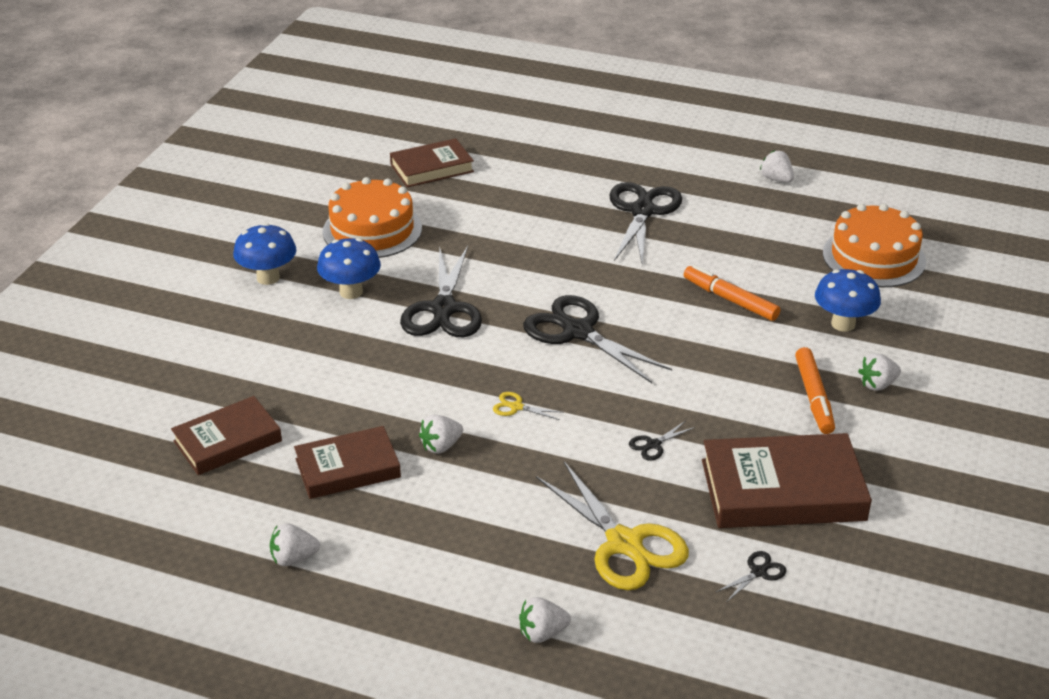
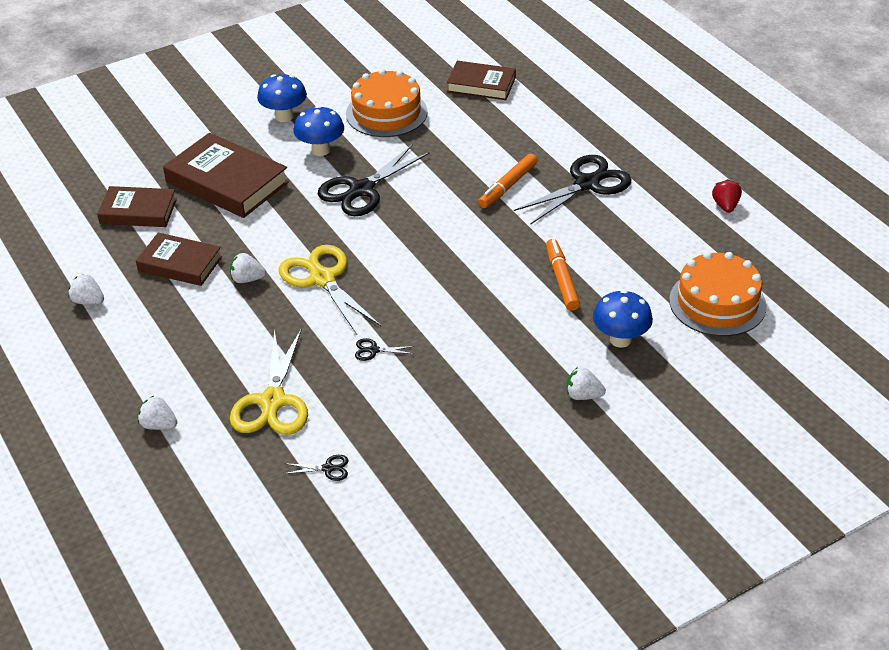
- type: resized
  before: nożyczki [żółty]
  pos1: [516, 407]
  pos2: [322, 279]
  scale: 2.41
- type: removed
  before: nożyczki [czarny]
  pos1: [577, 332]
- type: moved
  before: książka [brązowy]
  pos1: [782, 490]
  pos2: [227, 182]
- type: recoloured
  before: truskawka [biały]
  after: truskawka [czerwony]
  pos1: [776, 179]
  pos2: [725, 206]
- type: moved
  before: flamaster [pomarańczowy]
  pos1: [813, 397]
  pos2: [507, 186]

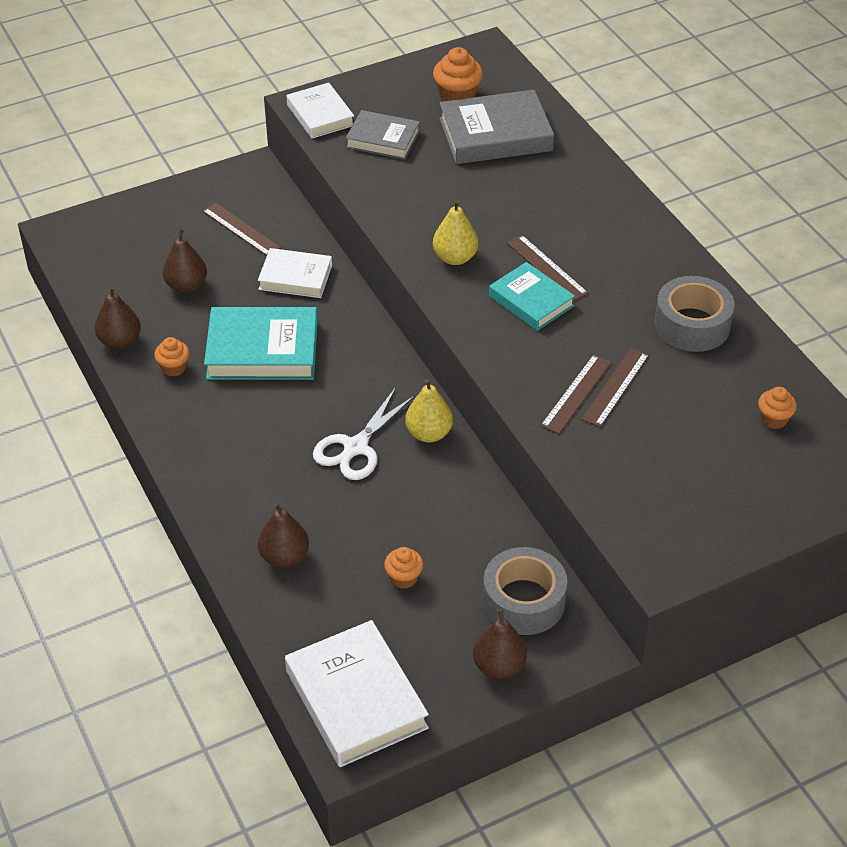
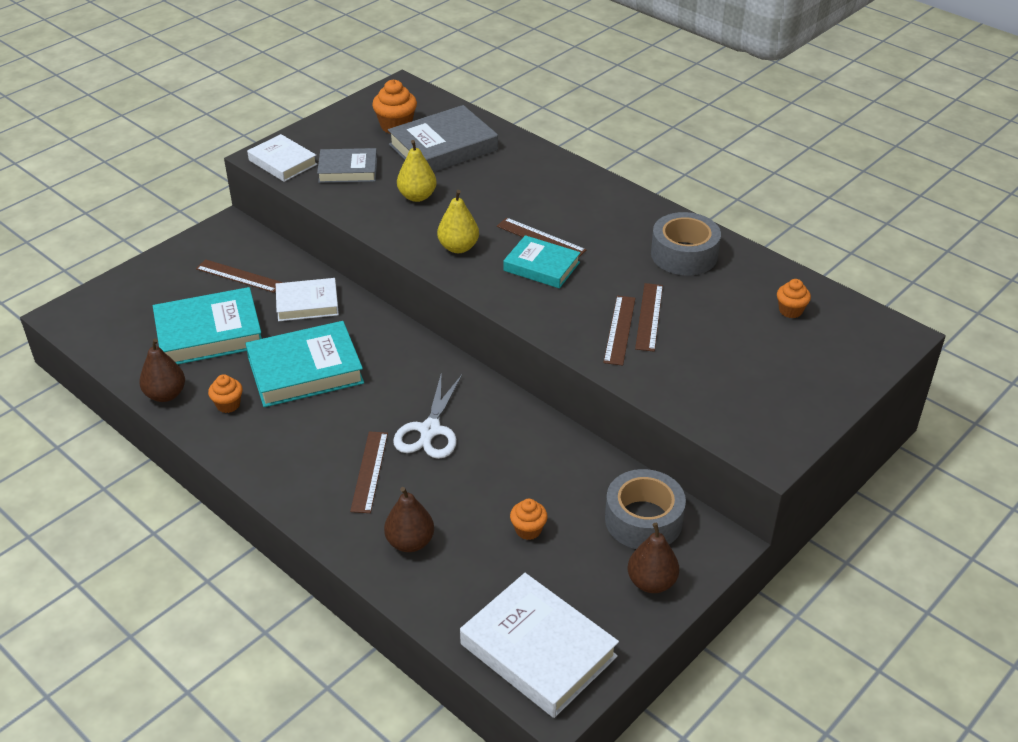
- type: replaced
  before: gruszka [brązowy]
  after: książka [turkusowy]
  pos1: [186, 286]
  pos2: [209, 333]
- type: moved
  before: gruszka [żółty]
  pos1: [429, 433]
  pos2: [417, 196]
- type: added
  after: linijka [brązowy]
  pos2: [369, 471]

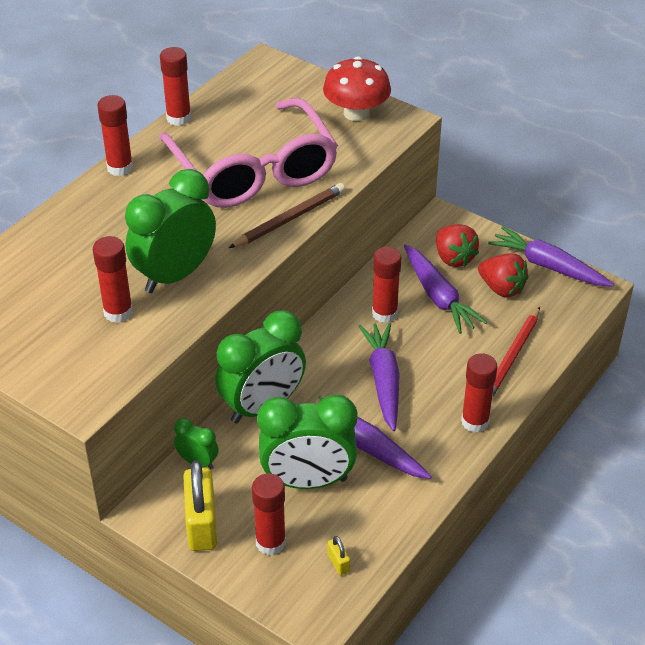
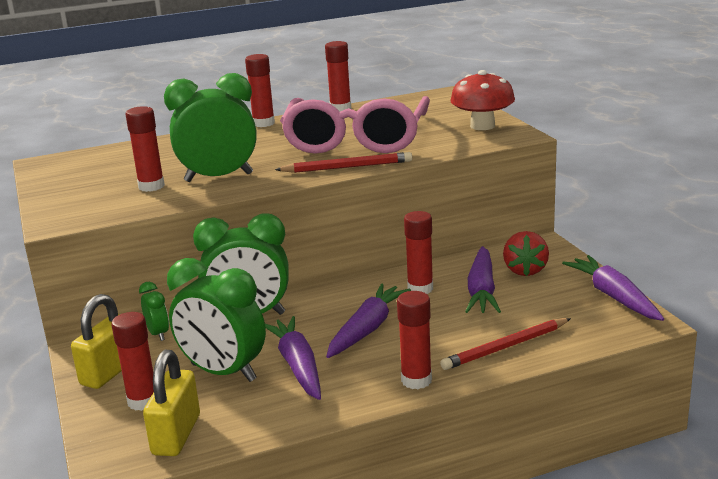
- type: recoloured
  before: ołówek [brązowy]
  after: ołówek [czerwony]
  pos1: [289, 219]
  pos2: [347, 167]
- type: resized
  before: kłódka [żółty]
  pos1: [338, 563]
  pos2: [176, 435]
  scale: 2.28
- type: removed
  before: truskawka [czerwony]
  pos1: [501, 288]

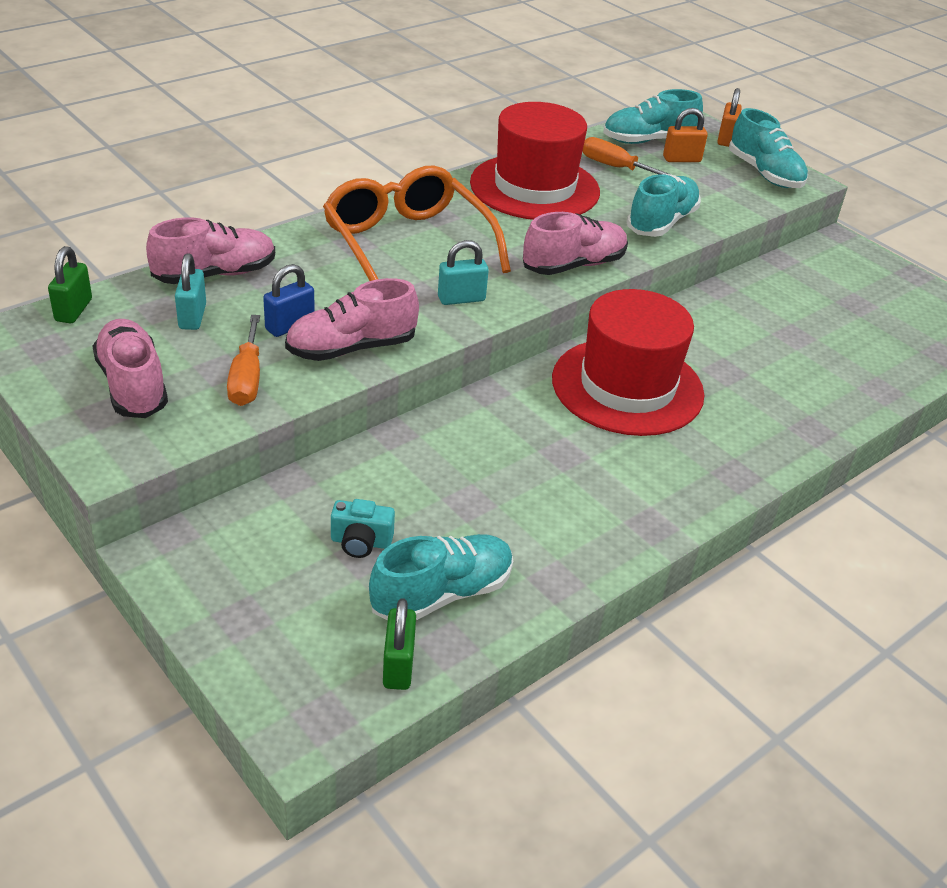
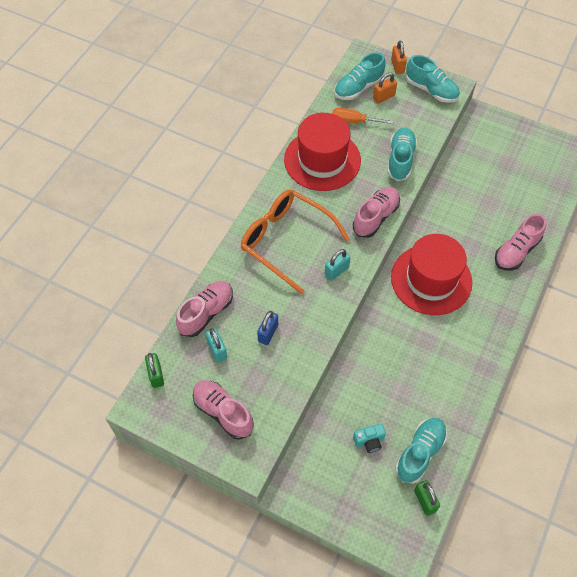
- type: removed
  before: śrubokręt [pomarańczowy]
  pos1: [246, 379]
- type: moved
  before: but [różowy]
  pos1: [351, 348]
  pos2: [516, 251]

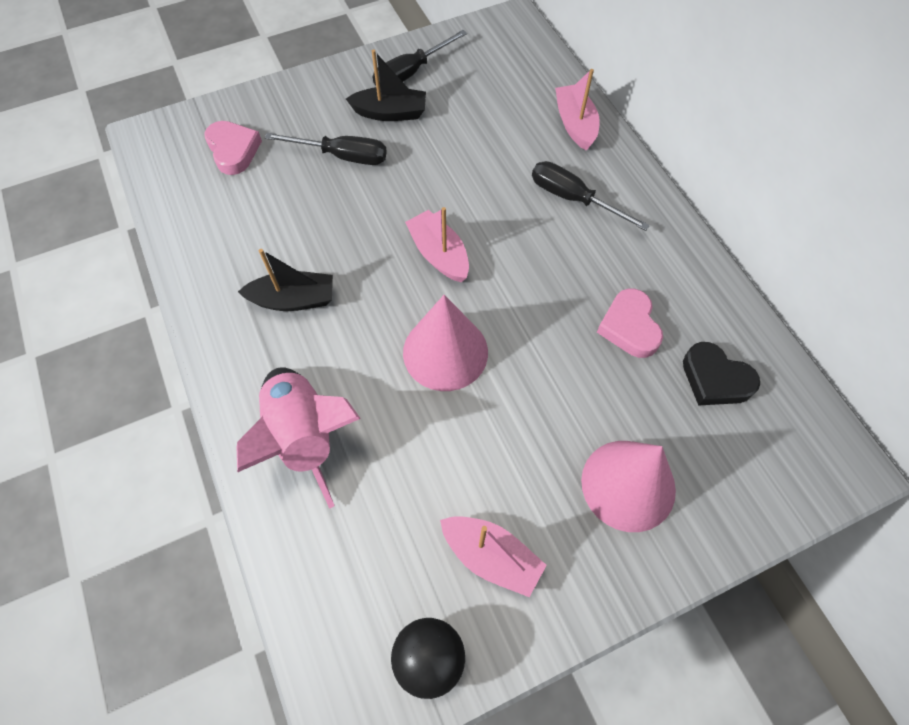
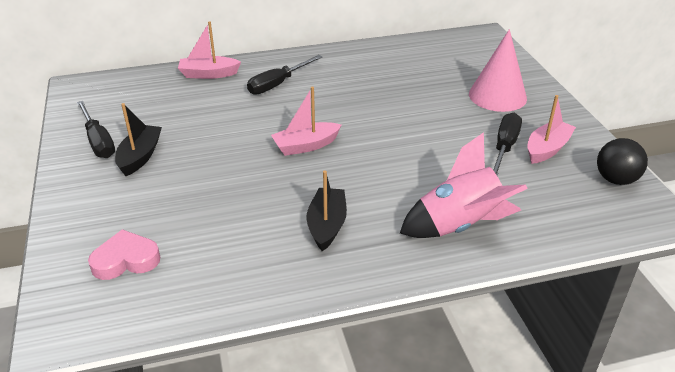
- type: moved
  before: śrubokręt [czarny]
  pos1: [342, 156]
  pos2: [504, 147]
- type: removed
  before: stożek [różowy]
  pos1: [445, 352]
- type: removed
  before: serce [różowy]
  pos1: [629, 327]
- type: removed
  before: serce [czarny]
  pos1: [715, 379]

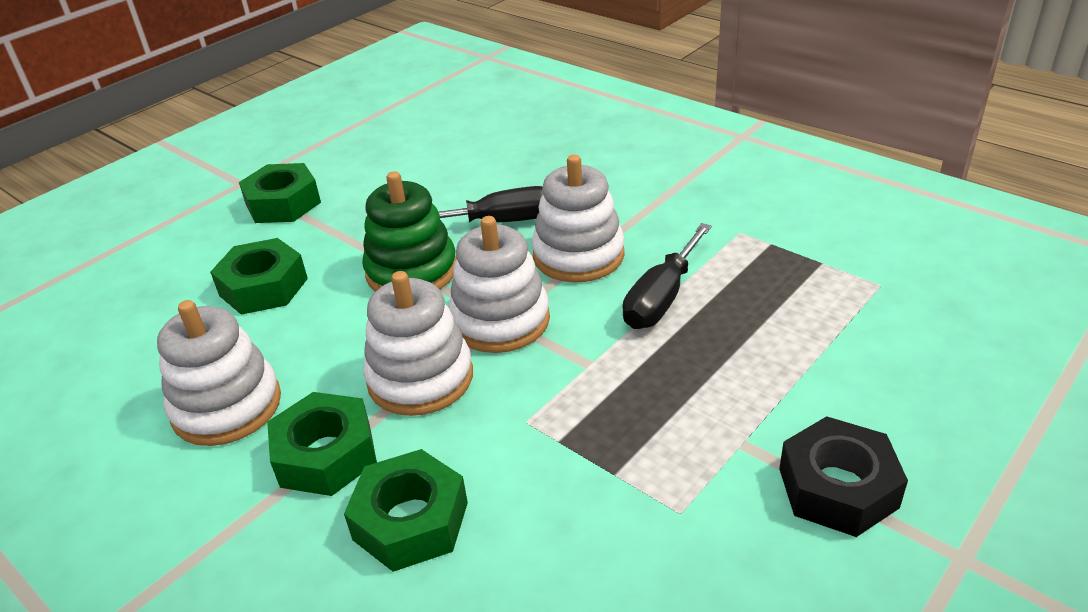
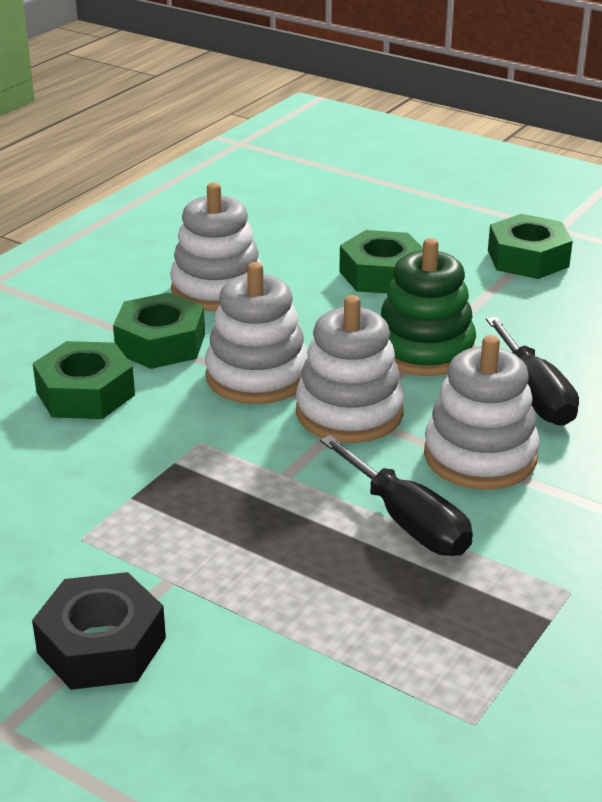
- type: turned
  before: śrubokręt [czarny]
  pos1: [661, 298]
  pos2: [407, 522]
  turn: -150

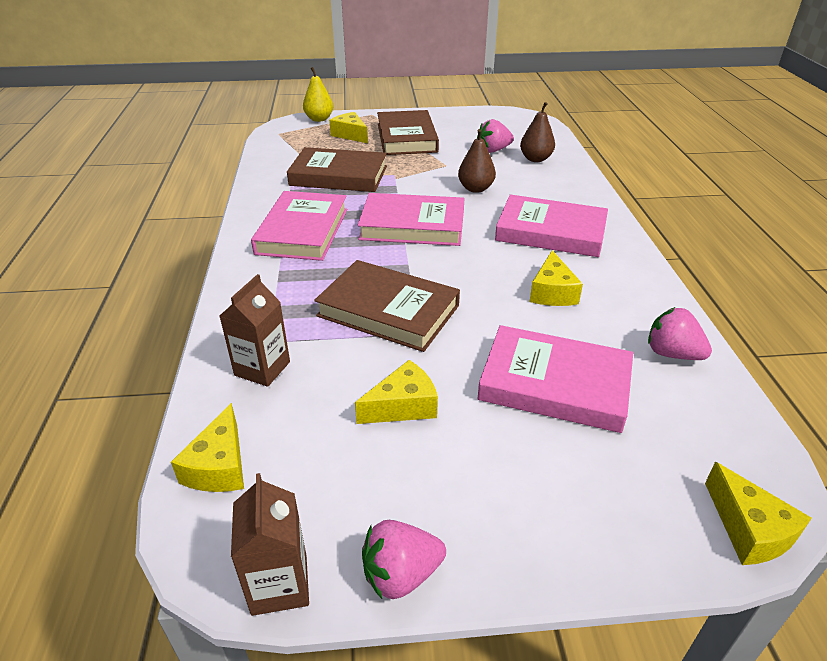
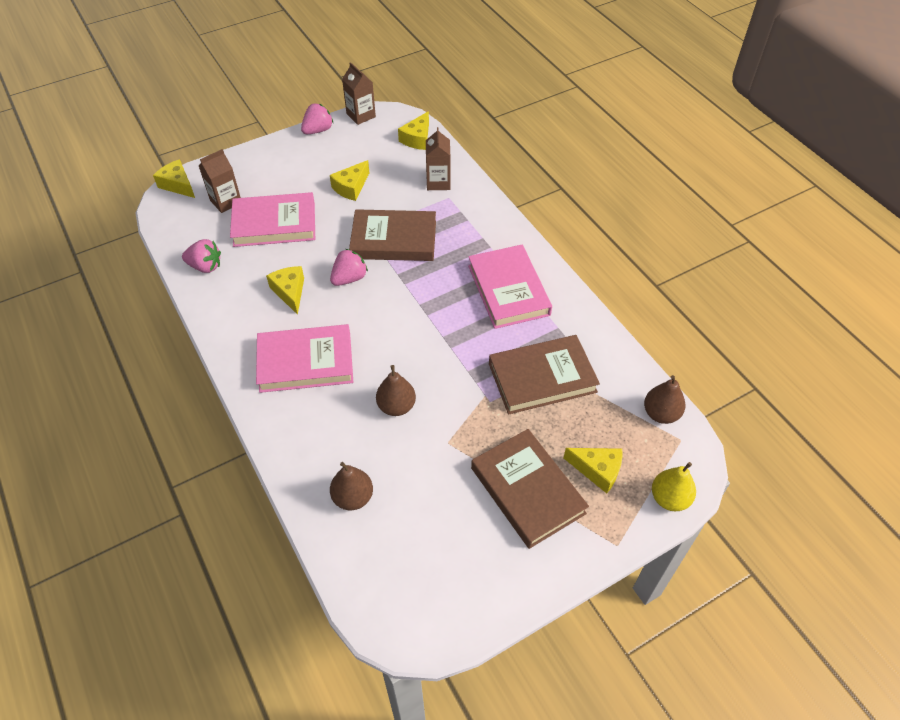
- type: turned
  before: ser [żółty]
  pos1: [219, 466]
  pos2: [417, 139]
  turn: -135
- type: removed
  before: książka [różowy]
  pos1: [412, 225]
- type: moved
  before: truskawka [różowy]
  pos1: [493, 150]
  pos2: [349, 278]
- type: added
  after: karton mleka [brązowy]
  pos2: [226, 201]
- type: added
  after: gruszka [brązowy]
  pos2: [660, 413]

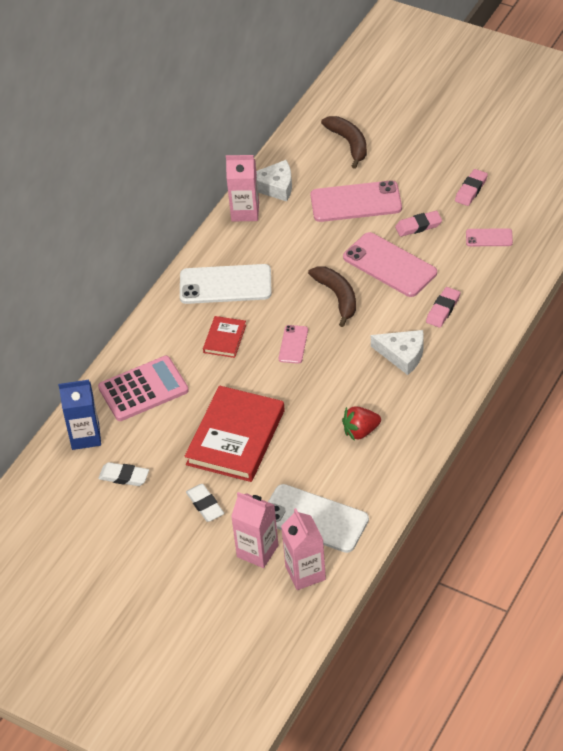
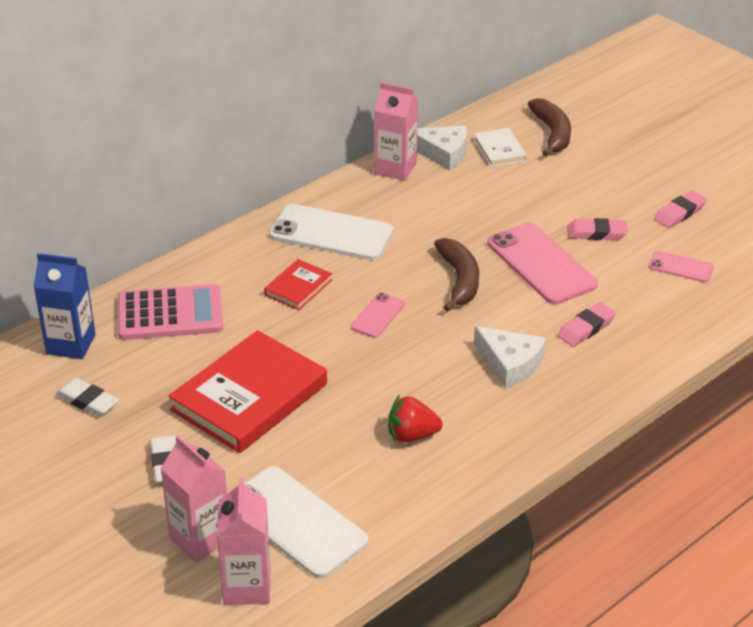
- type: removed
  before: telefon [różowy]
  pos1: [356, 202]
- type: added
  after: książka [biały]
  pos2: [499, 150]

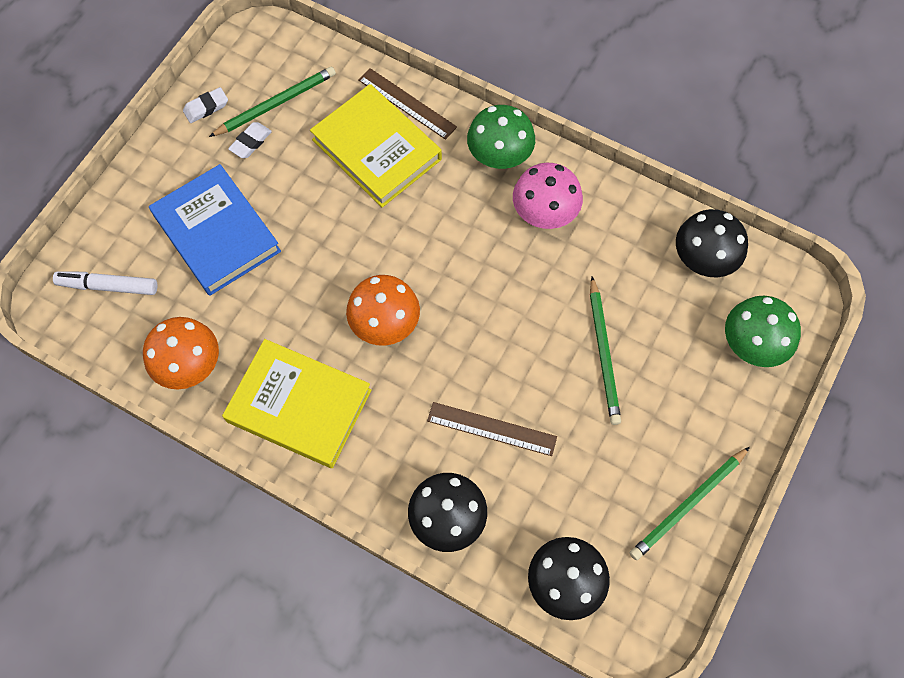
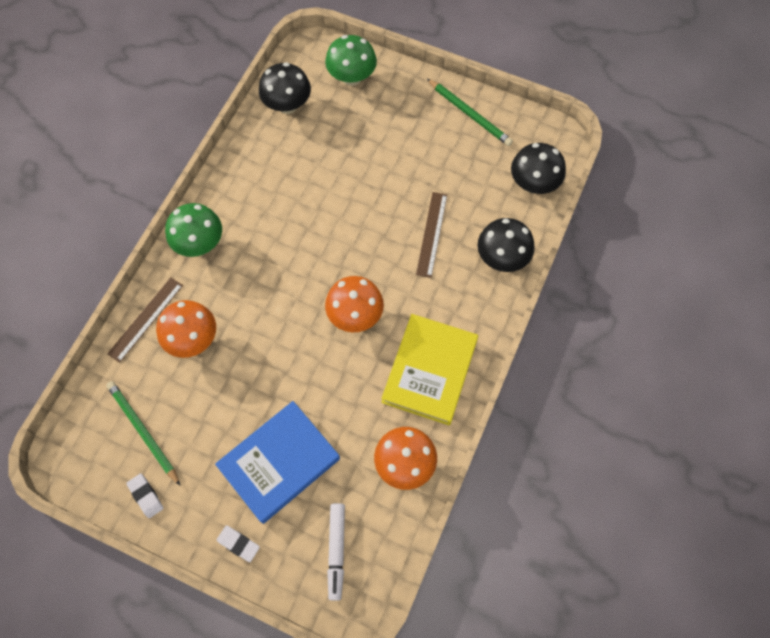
- type: moved
  before: gumka do mazania [biały]
  pos1: [251, 142]
  pos2: [238, 544]
- type: replaced
  before: książka [żółty]
  after: grzyb [pomarańczowy]
  pos1: [376, 149]
  pos2: [193, 339]
- type: removed
  before: grzyb [różowy]
  pos1: [544, 213]
- type: removed
  before: ołówek [zielony]
  pos1: [603, 353]

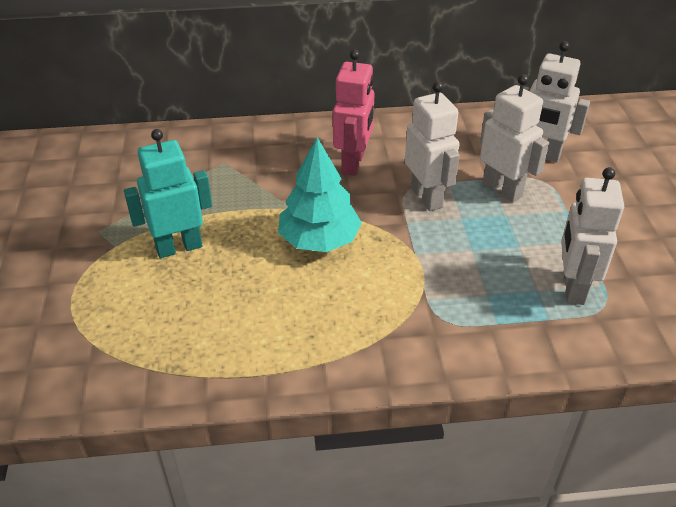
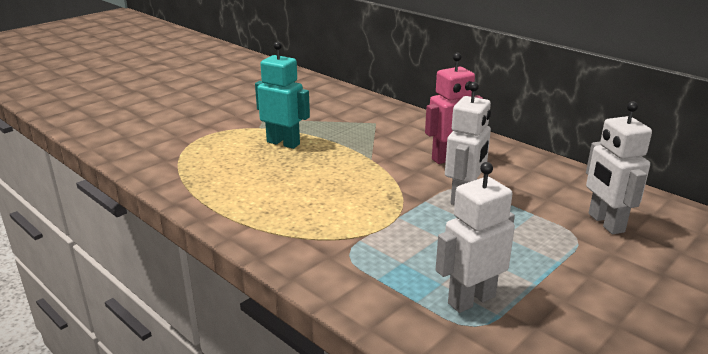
- type: removed
  before: drzewko [turkusowy]
  pos1: [319, 240]
- type: removed
  before: robot [biały]
  pos1: [502, 190]

